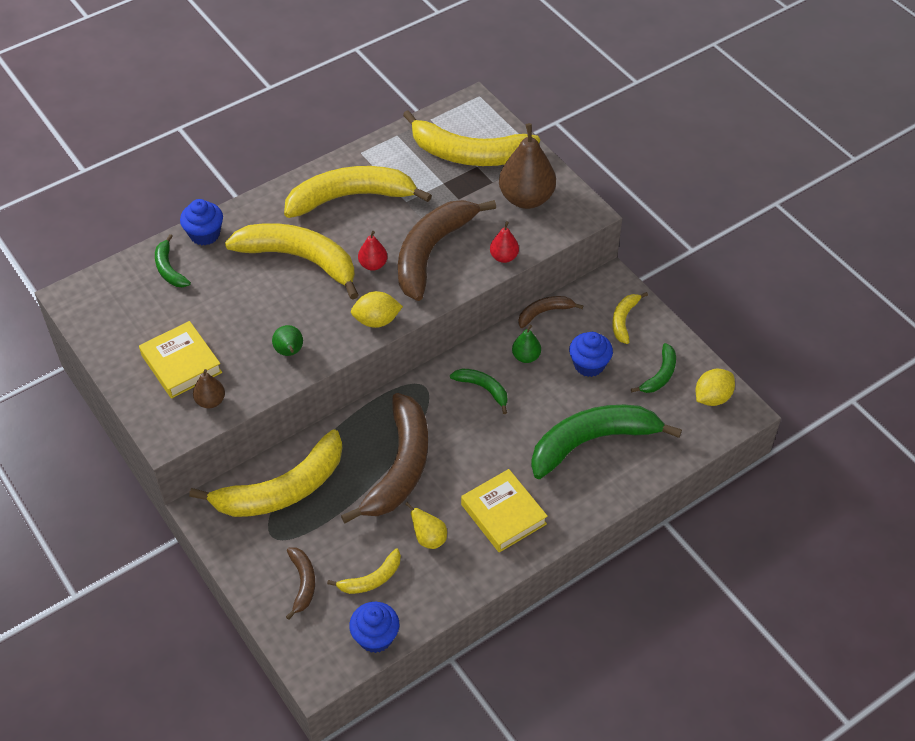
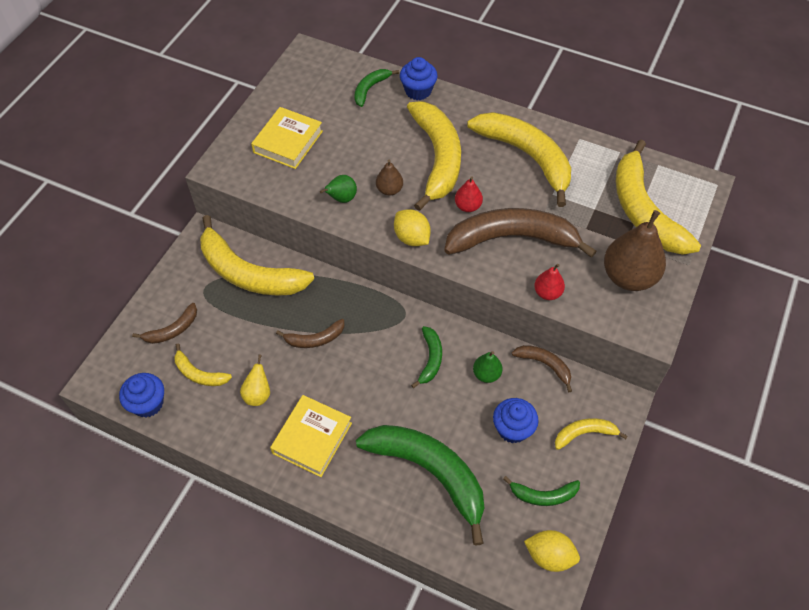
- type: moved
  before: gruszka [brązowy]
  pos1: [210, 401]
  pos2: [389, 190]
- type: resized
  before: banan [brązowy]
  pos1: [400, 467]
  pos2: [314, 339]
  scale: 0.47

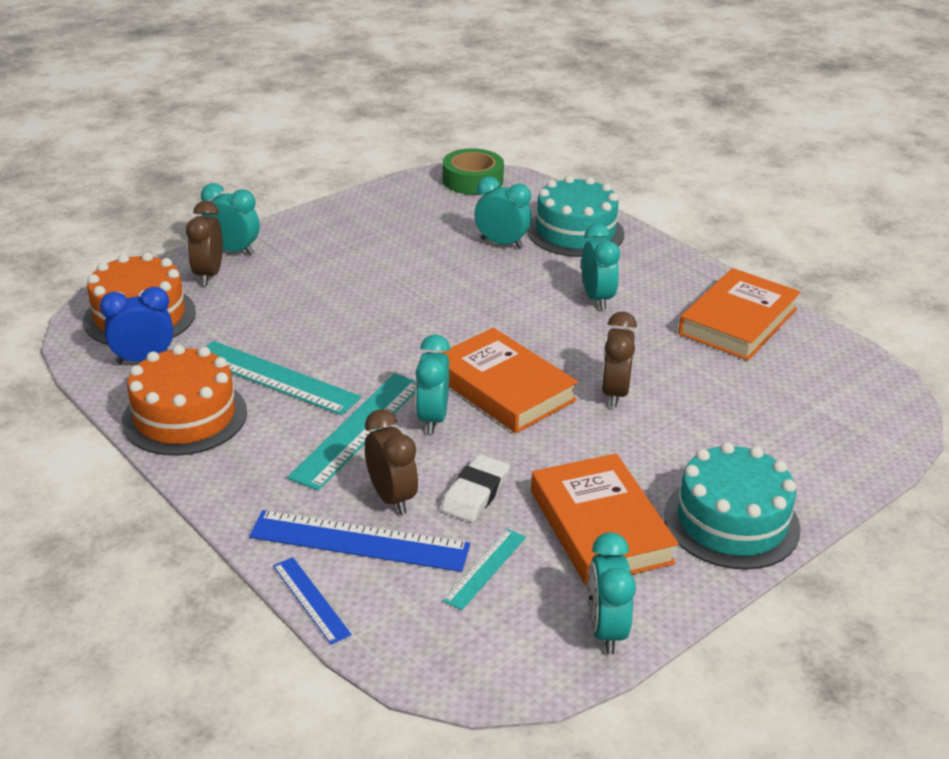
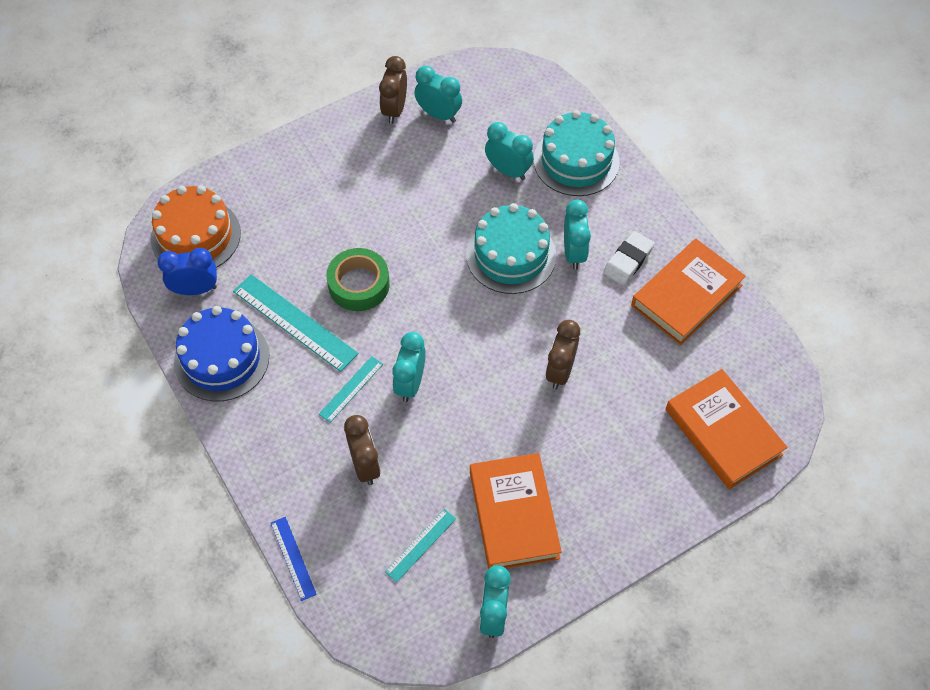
- type: recoloured
  before: tort [pomarańczowy]
  after: tort [niebieski]
  pos1: [185, 416]
  pos2: [222, 359]
- type: moved
  before: budzik [brązowy]
  pos1: [209, 275]
  pos2: [394, 110]
- type: moved
  before: budzik [turkusowy]
  pos1: [233, 251]
  pos2: [438, 114]
- type: removed
  before: linijka [niebieski]
  pos1: [359, 541]
- type: resized
  before: linijka [turkusowy]
  pos1: [358, 429]
  pos2: [351, 389]
  scale: 0.55
- type: moved
  before: książka [pomarańczowy]
  pos1: [503, 388]
  pos2: [723, 432]
- type: moved
  before: gumka do mazania [biały]
  pos1: [475, 493]
  pos2: [628, 261]
- type: moved
  before: taśma klejąca [zielony]
  pos1: [472, 180]
  pos2: [359, 284]
- type: moved
  before: tort [turkusowy]
  pos1: [731, 521]
  pos2: [511, 255]

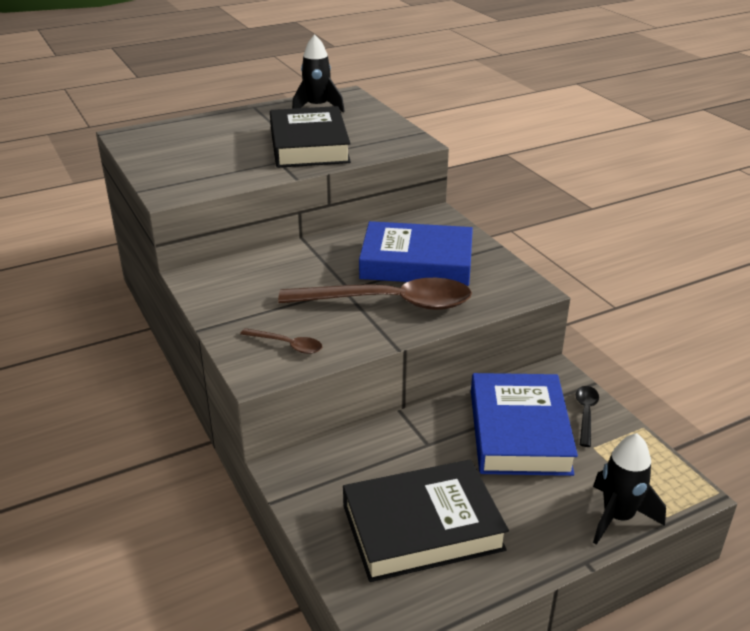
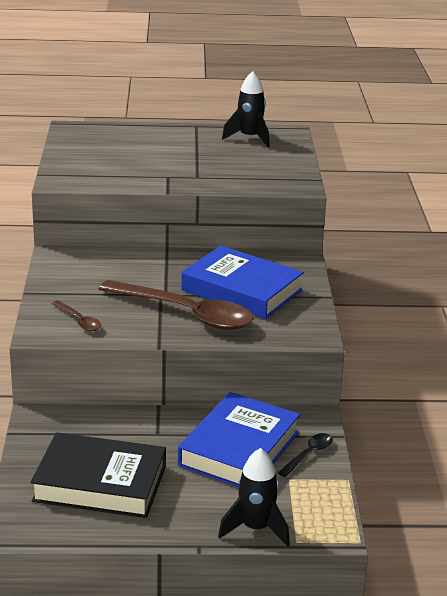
- type: removed
  before: książka [czarny]
  pos1: [309, 145]

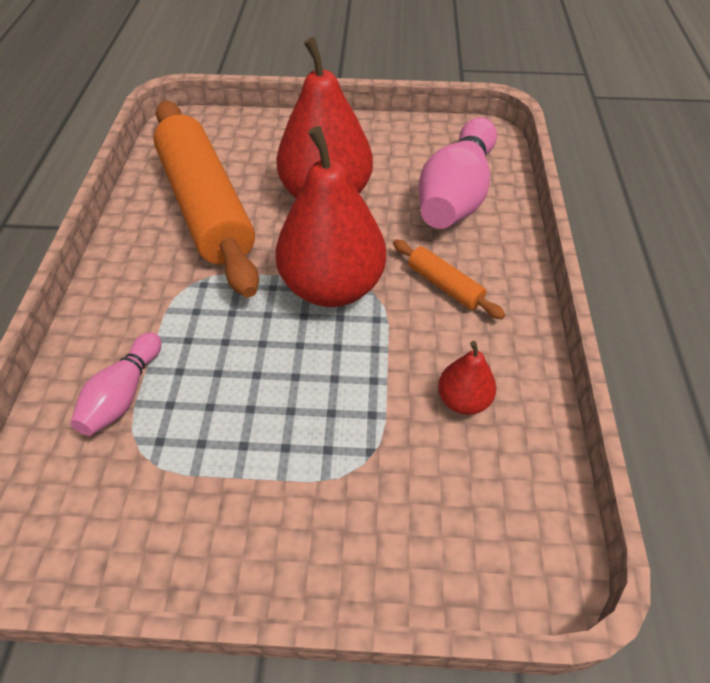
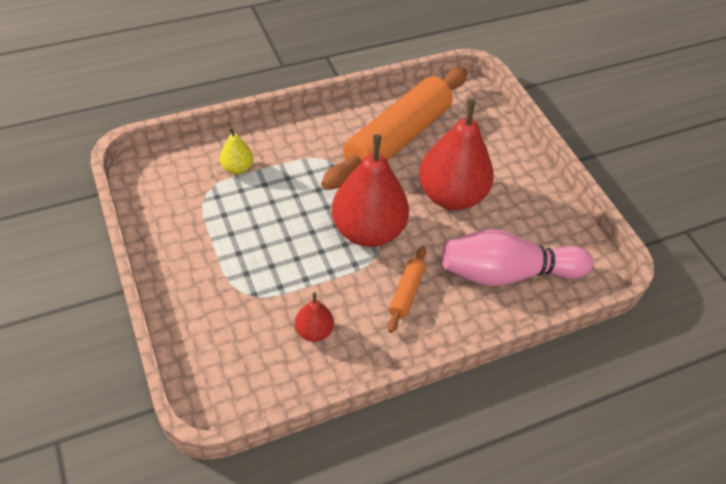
- type: replaced
  before: kręgiel [różowy]
  after: gruszka [żółty]
  pos1: [123, 394]
  pos2: [237, 168]

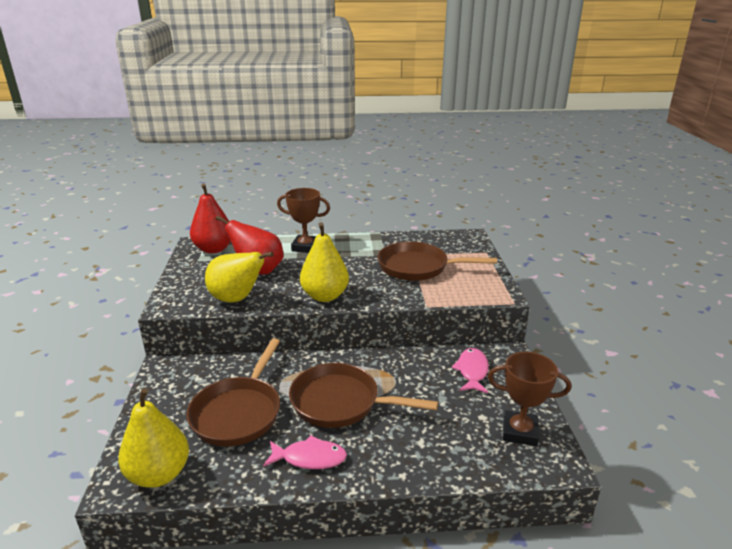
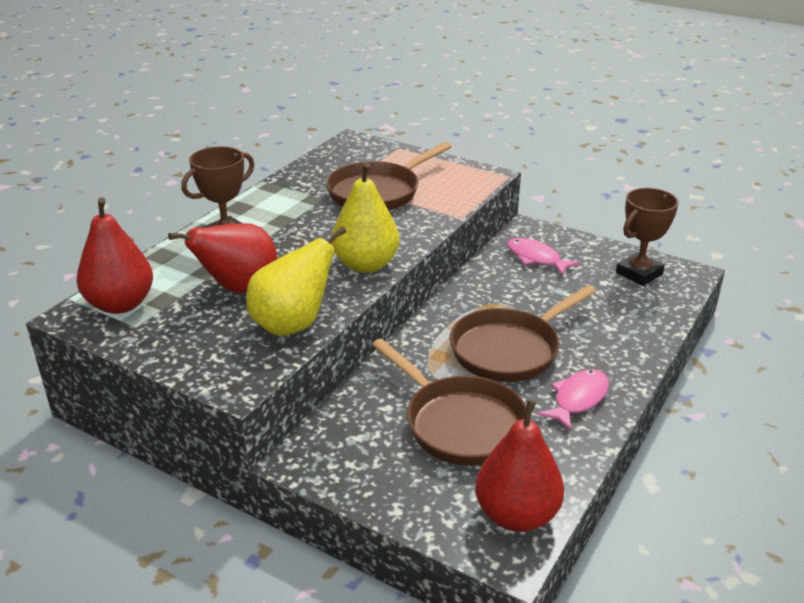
- type: recoloured
  before: gruszka [żółty]
  after: gruszka [czerwony]
  pos1: [159, 474]
  pos2: [516, 515]

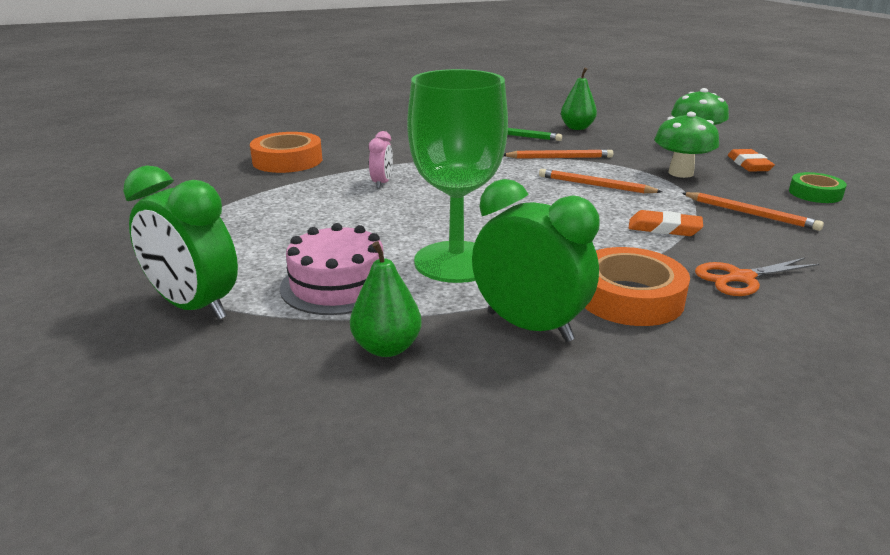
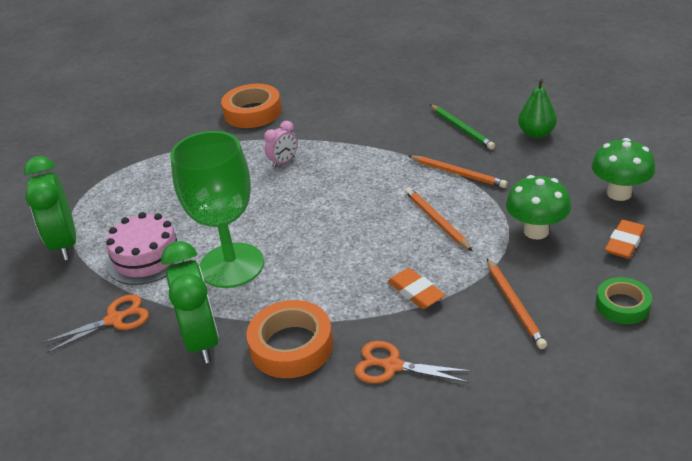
- type: replaced
  before: gruszka [zielony]
  after: nożyczki [pomarańczowy]
  pos1: [387, 347]
  pos2: [115, 319]

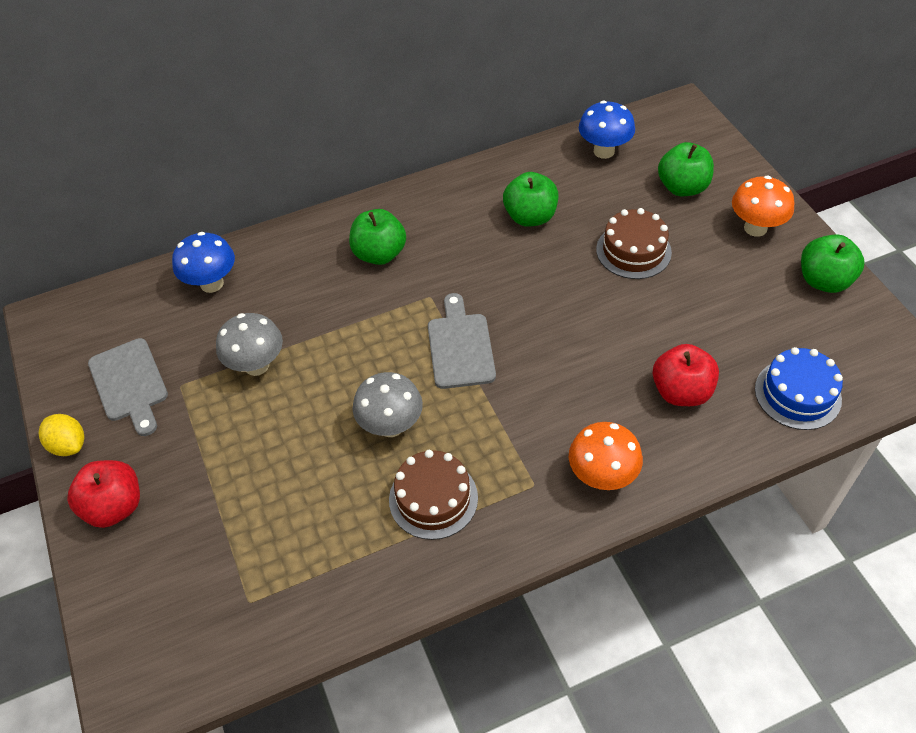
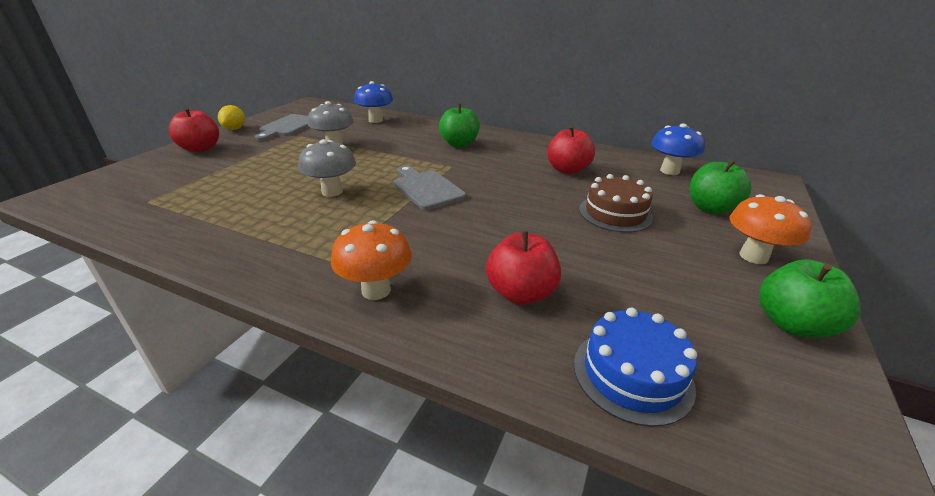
- type: removed
  before: tort [brązowy]
  pos1: [433, 498]
- type: turned
  before: deska do krojenia [szary]
  pos1: [460, 346]
  pos2: [426, 188]
  turn: -75
- type: recoloured
  before: jabłko [zielony]
  after: jabłko [czerwony]
  pos1: [530, 217]
  pos2: [567, 170]

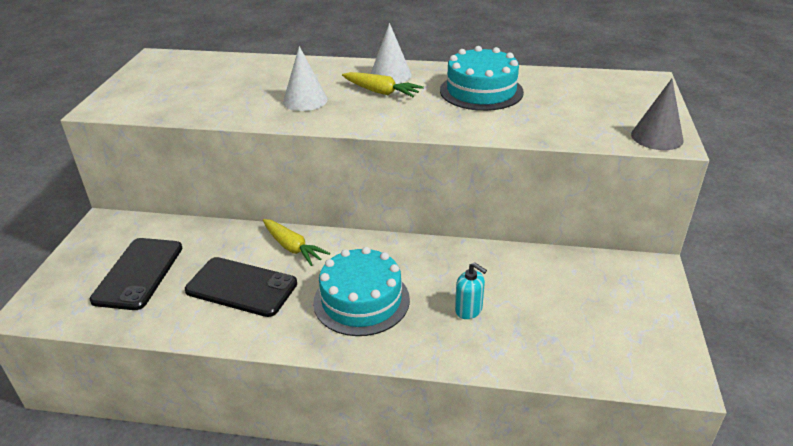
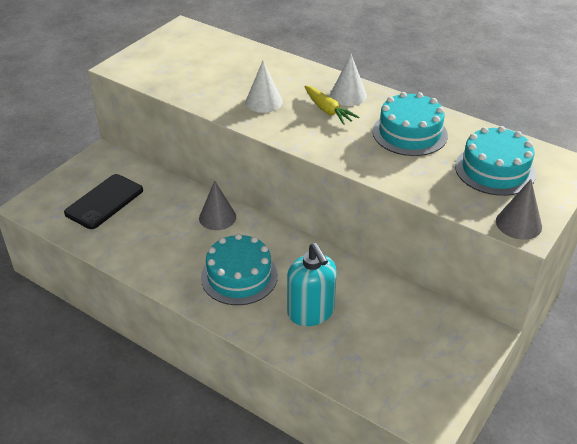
- type: removed
  before: telefon [czarny]
  pos1: [241, 287]
- type: replaced
  before: marchewka [żółty]
  after: stożek [szary]
  pos1: [292, 247]
  pos2: [217, 217]
- type: resized
  before: dozownik mydła [turkusowy]
  pos1: [468, 310]
  pos2: [311, 312]
  scale: 1.89
- type: added
  after: tort [turkusowy]
  pos2: [495, 170]

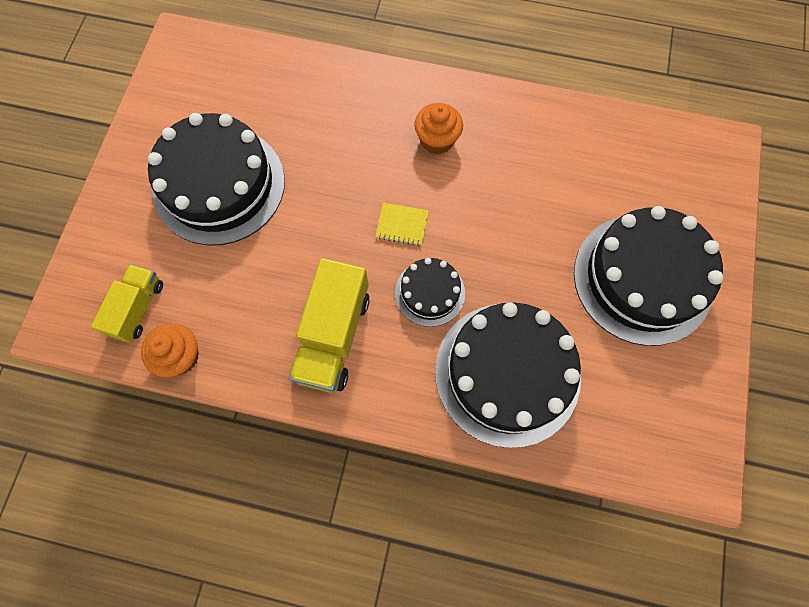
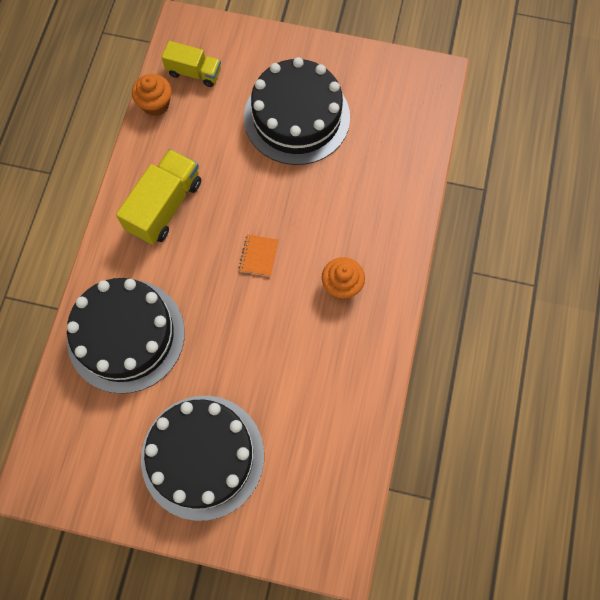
- type: turned
  before: ciężarówka [żółty]
  pos1: [333, 336]
  pos2: [165, 206]
  turn: 105
- type: recoloured
  before: zeszyt [żółty]
  after: zeszyt [pomarańczowy]
  pos1: [402, 225]
  pos2: [259, 256]
- type: removed
  before: tort [czarny]
  pos1: [430, 293]

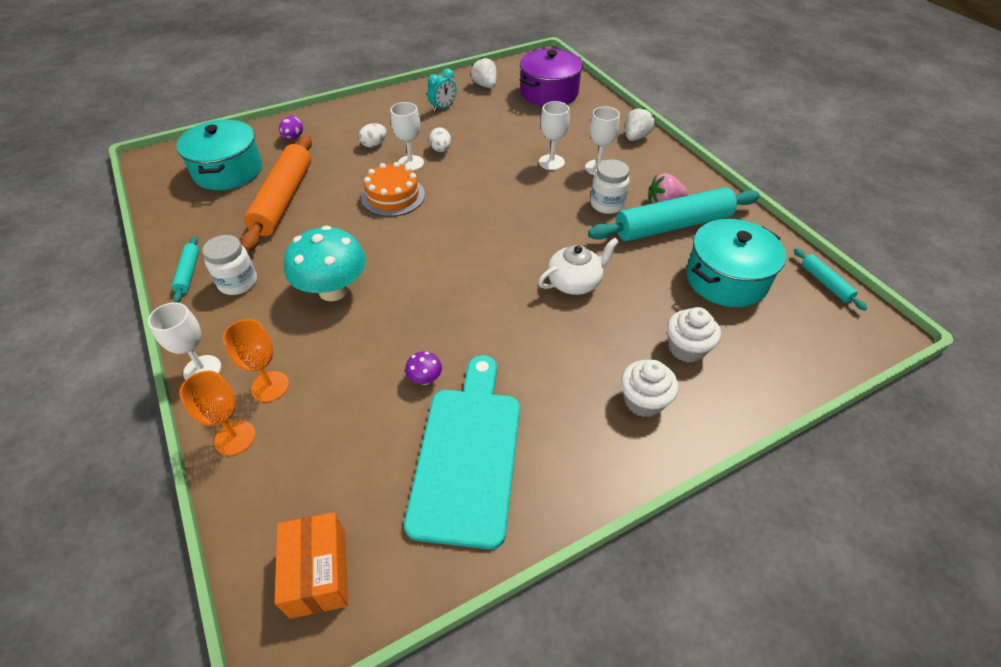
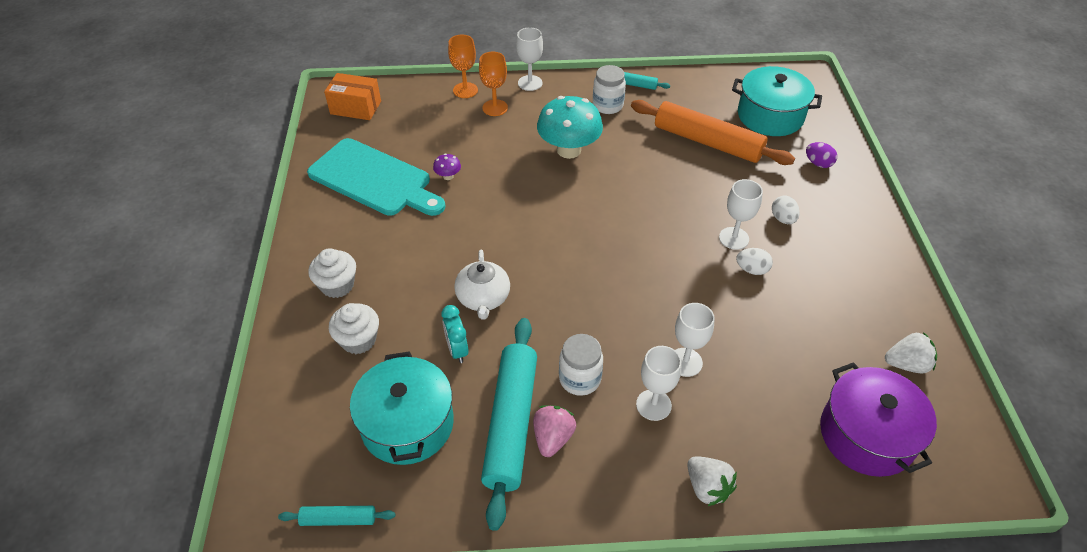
- type: removed
  before: tort [pomarańczowy]
  pos1: [393, 196]
- type: moved
  before: budzik [turkusowy]
  pos1: [443, 108]
  pos2: [457, 350]

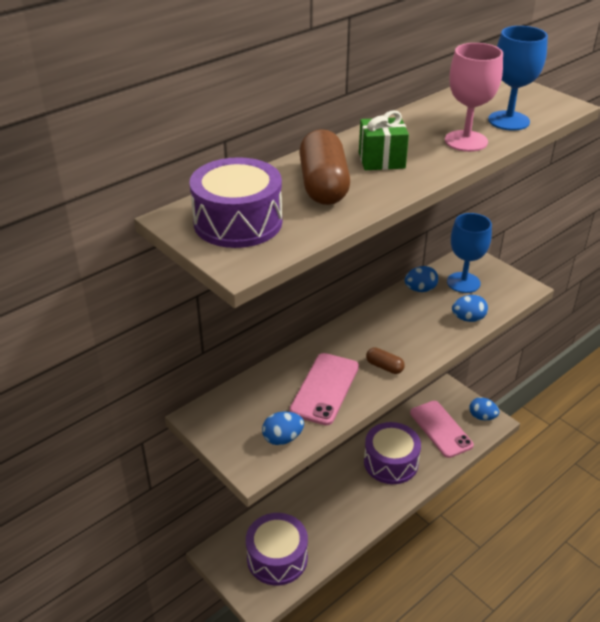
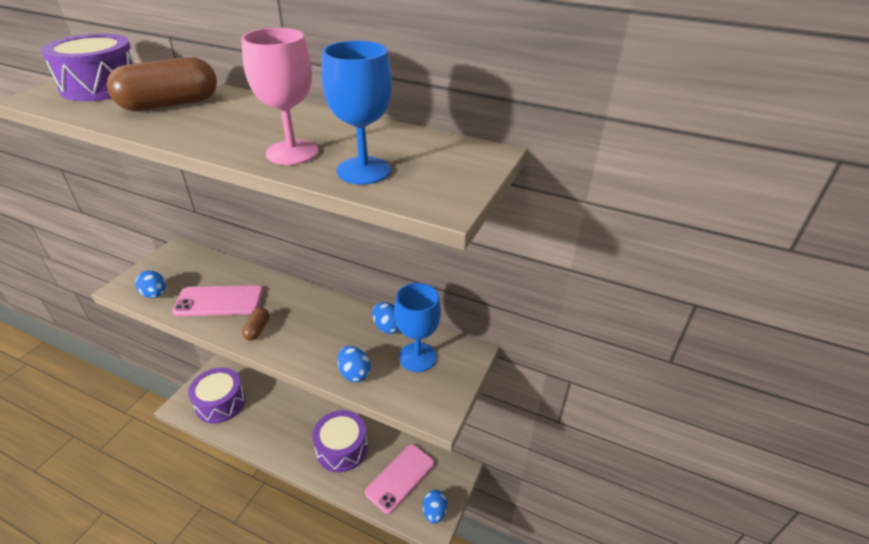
- type: removed
  before: prezent [zielony]
  pos1: [381, 160]

